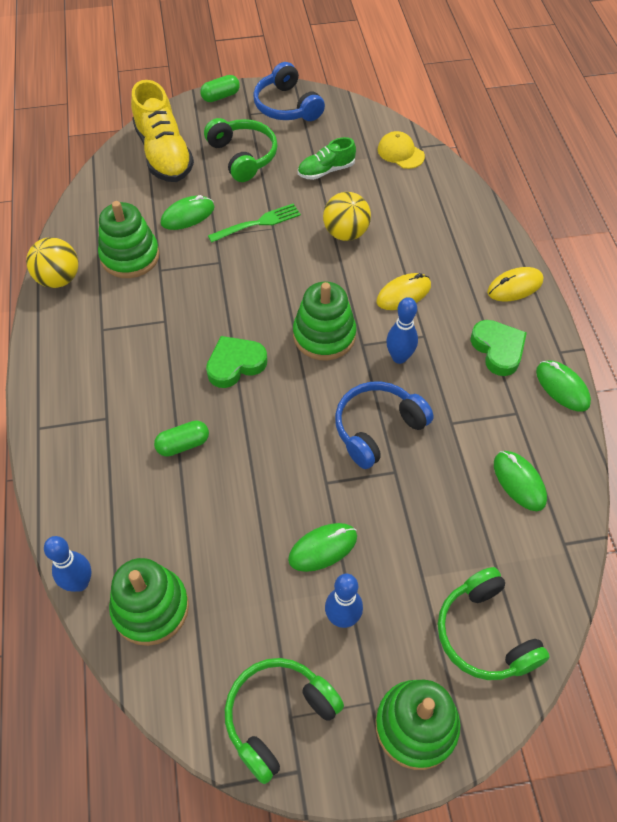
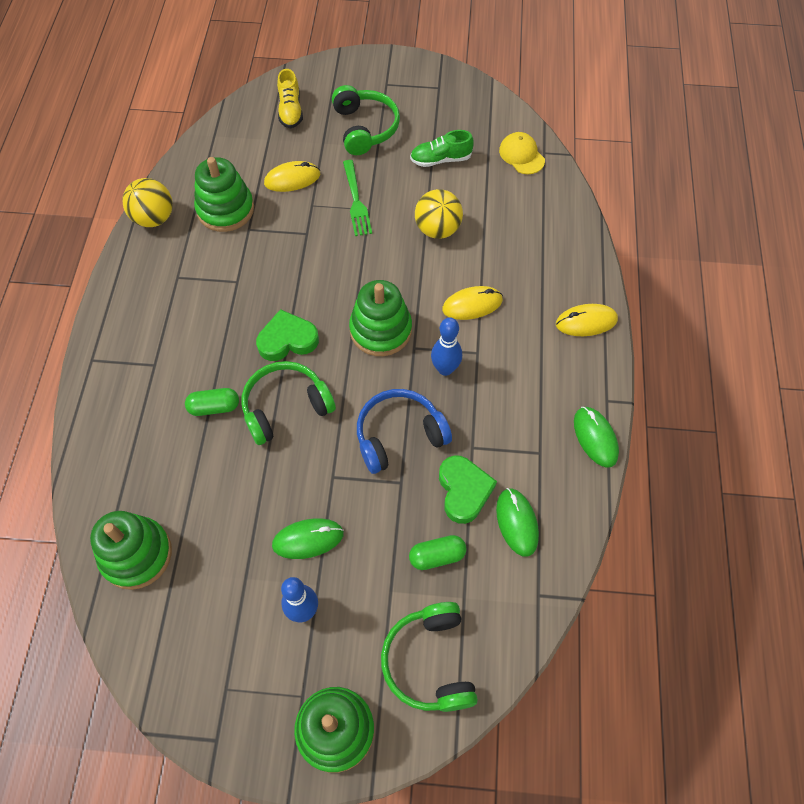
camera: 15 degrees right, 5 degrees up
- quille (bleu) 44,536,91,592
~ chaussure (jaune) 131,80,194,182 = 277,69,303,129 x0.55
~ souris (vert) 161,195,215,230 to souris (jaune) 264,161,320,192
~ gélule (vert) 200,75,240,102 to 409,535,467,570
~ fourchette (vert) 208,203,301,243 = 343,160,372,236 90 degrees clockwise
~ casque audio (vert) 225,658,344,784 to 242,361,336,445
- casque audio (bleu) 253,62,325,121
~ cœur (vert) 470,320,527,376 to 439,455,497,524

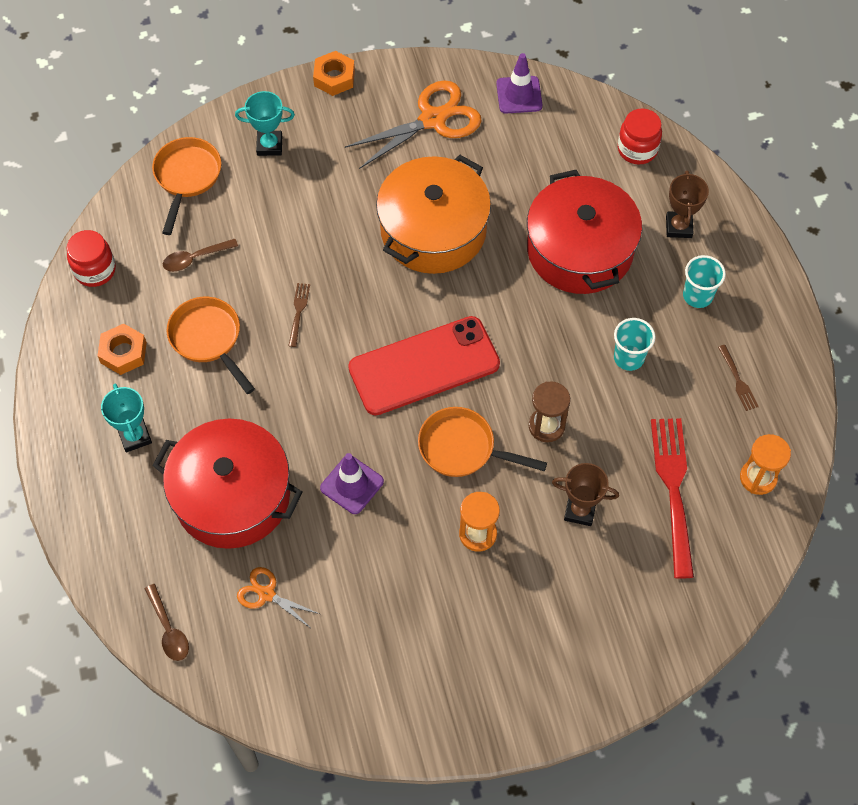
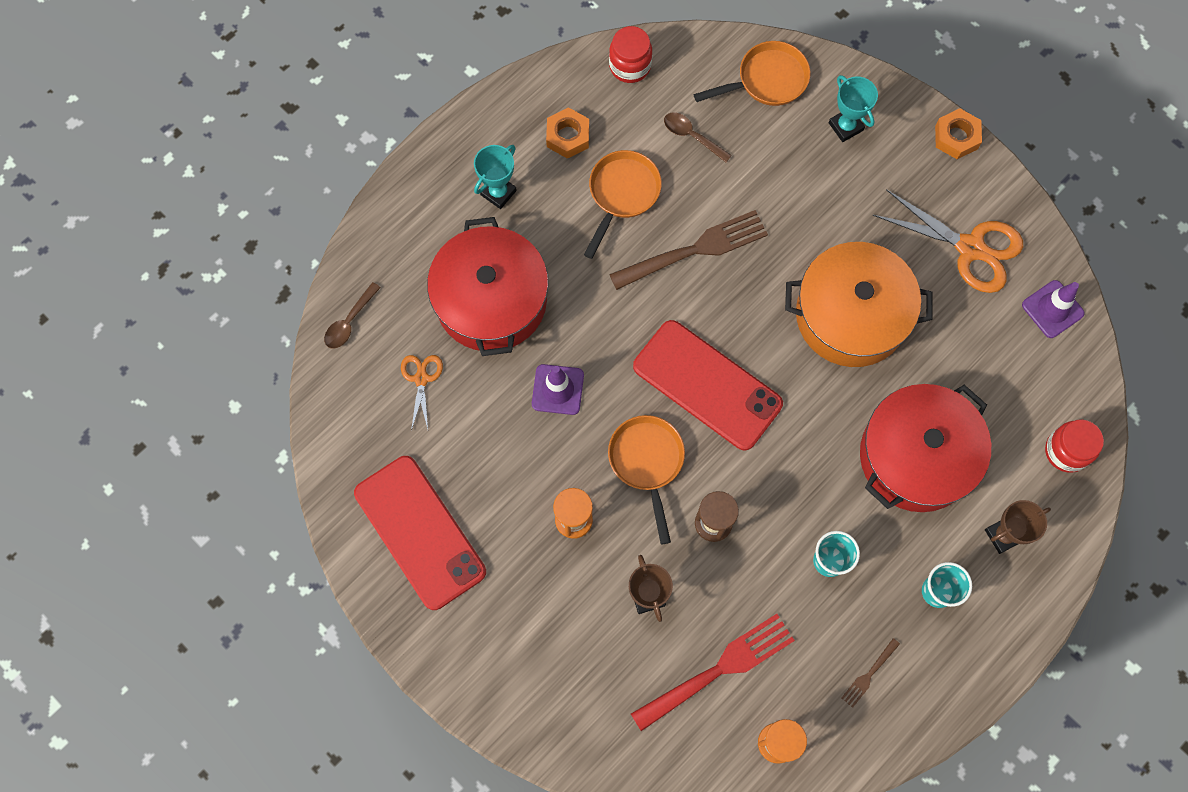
camera: 60 degrees right, 10 degrees up
~ fourchette (marron) 288,283,310,347 = 609,210,768,290 x2.22
+ téléphone (rouge) 354,456,486,610

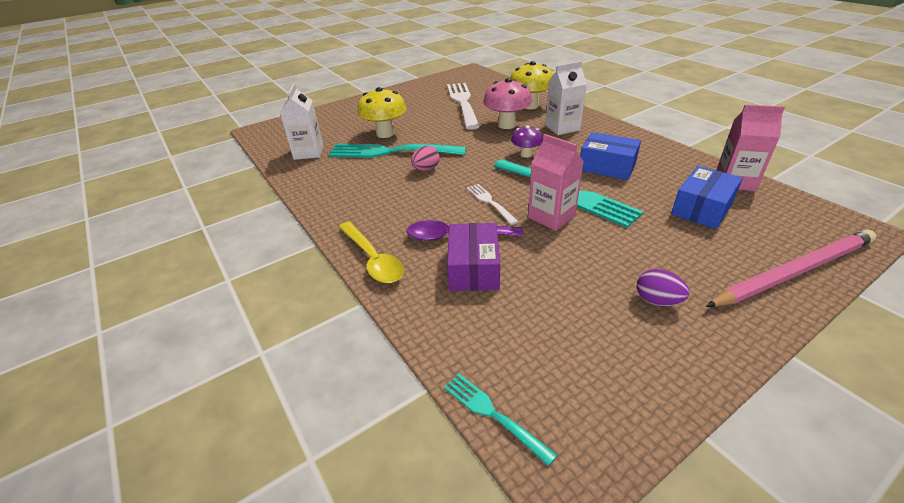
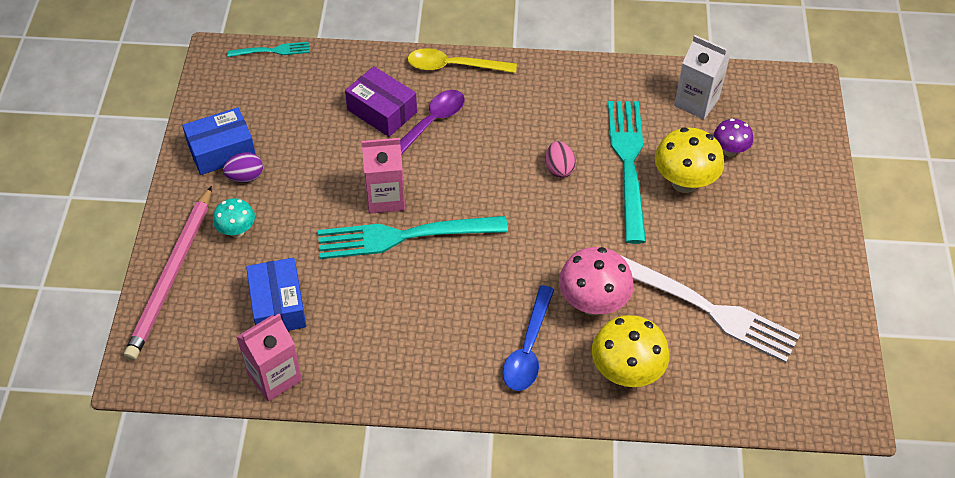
camera: 125 degrees right, 15 degrees up
~ fourchette (turquoise) 328,144,466,158 = 608,101,646,244 45 degrees counterclockwise
- fourchette (blanc) 467,184,518,225
~ champignon (violet) 511,125,543,158 to 714,118,753,157
~ brique de lait (blanc) 545,61,587,135 to cuillère (bleu) 502,285,554,391
~ boîte (bleu) 580,132,641,180 to 182,107,256,175
+ champignon (turquoise) 213,198,255,237

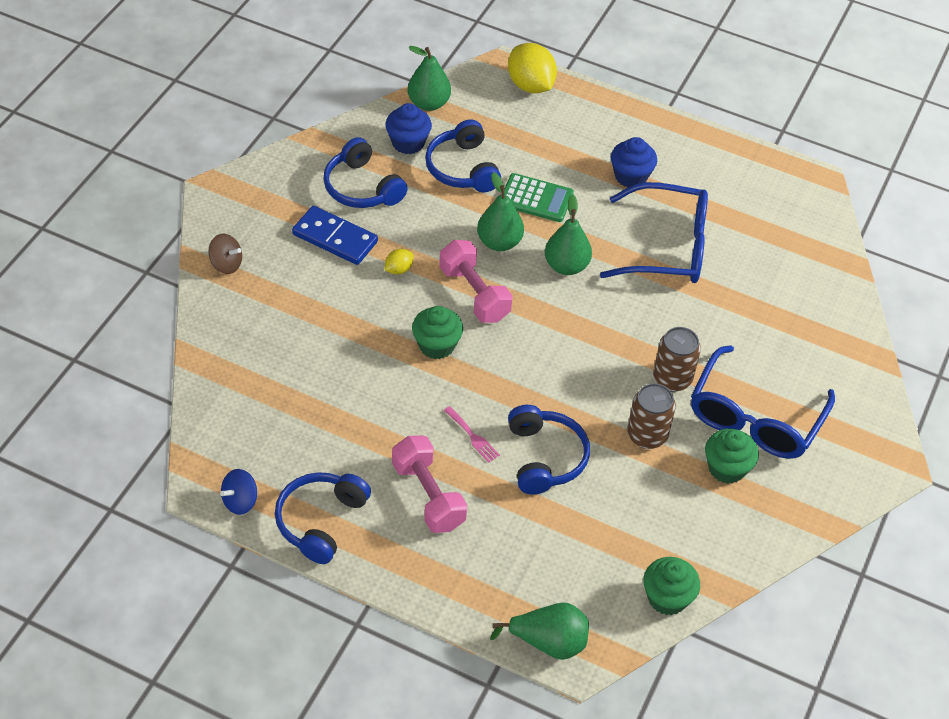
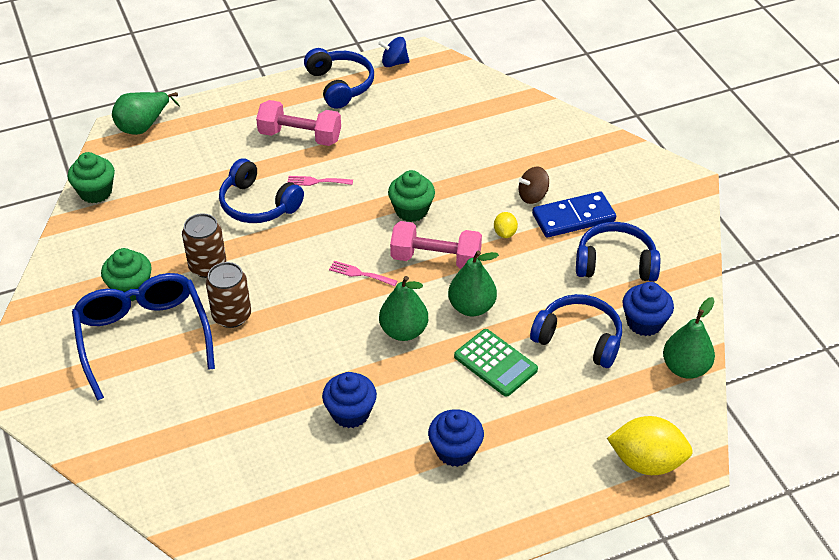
camera: 135 degrees right, 5 degrees down
~ toupie (marron) 208,234,242,274 to 518,167,549,204
~ toupie (bleu) 220,469,257,515 = 378,37,409,67 90 degrees counterclockwise
~ calculatrice (vert) 505,173,574,222 = 454,329,538,397 105 degrees counterclockwise
~ lunettes (bleu) 600,182,708,283 to muffin (bleu) 322,372,377,428
+ fourchette (rose) 329,261,397,286

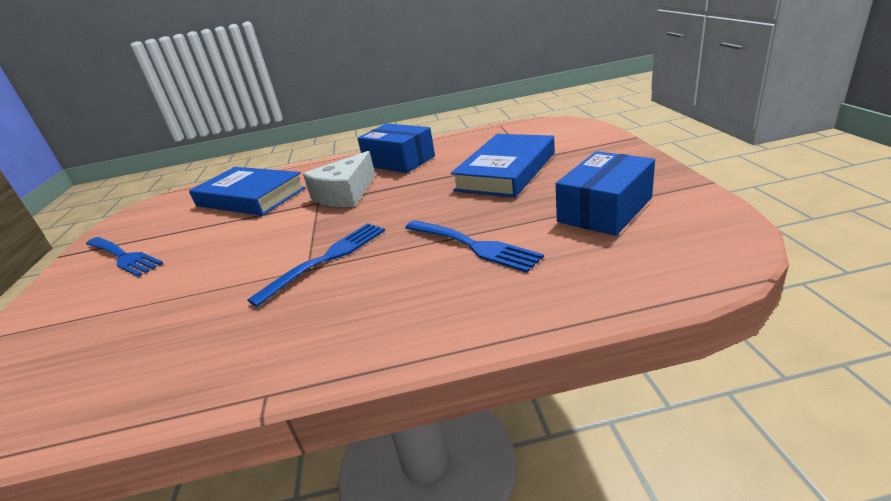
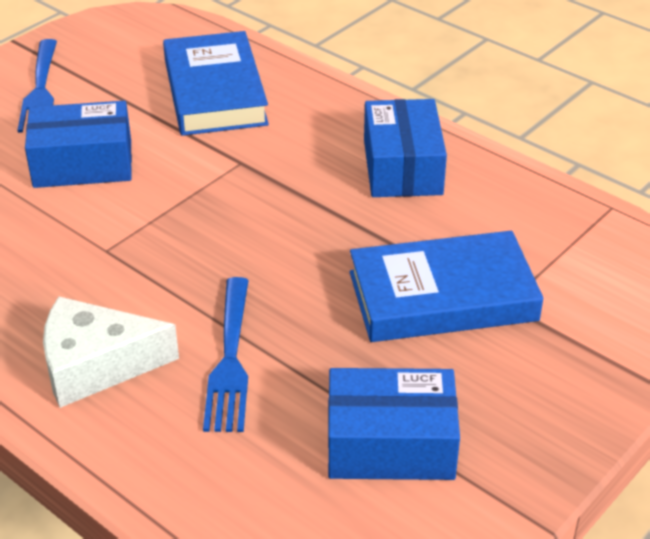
camera: 45 degrees right, 10 degrees up
- fourchette (bleu) 247,223,385,307
~ fromage (blanc) 303,151,375,207 to 43,296,179,408
+ boîte (bleu) 25,101,132,188

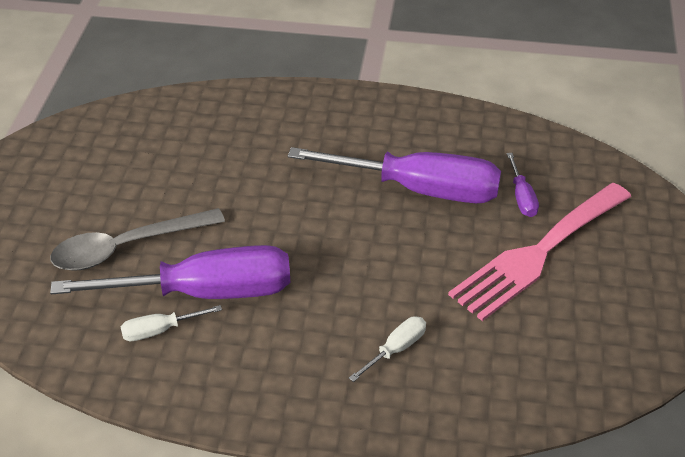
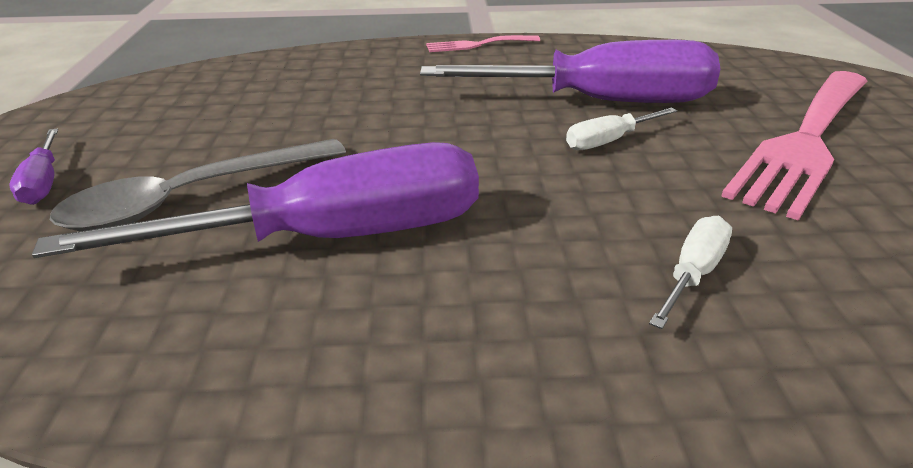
camera: 10 degrees left, 10 degrees down
~ tournevis (blanc) 121,305,222,341 to 566,107,677,150
~ tournevis (violet) 507,153,539,217 to 10,128,58,205
+ fourchette (rose) 426,35,540,52

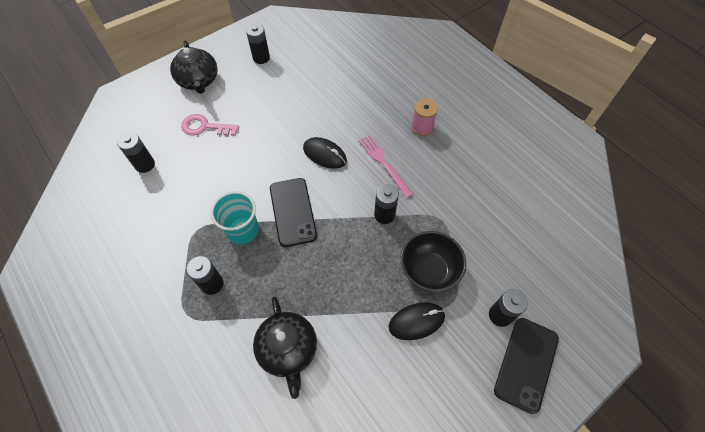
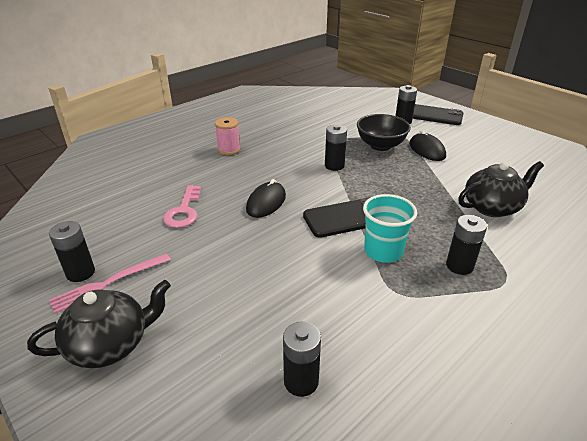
camera: 95 degrees left, 25 degrees down
~ clé (rose) 181,114,239,136 to 163,185,201,228
~ fourchette (rose) 359,135,413,198 to 49,254,171,314

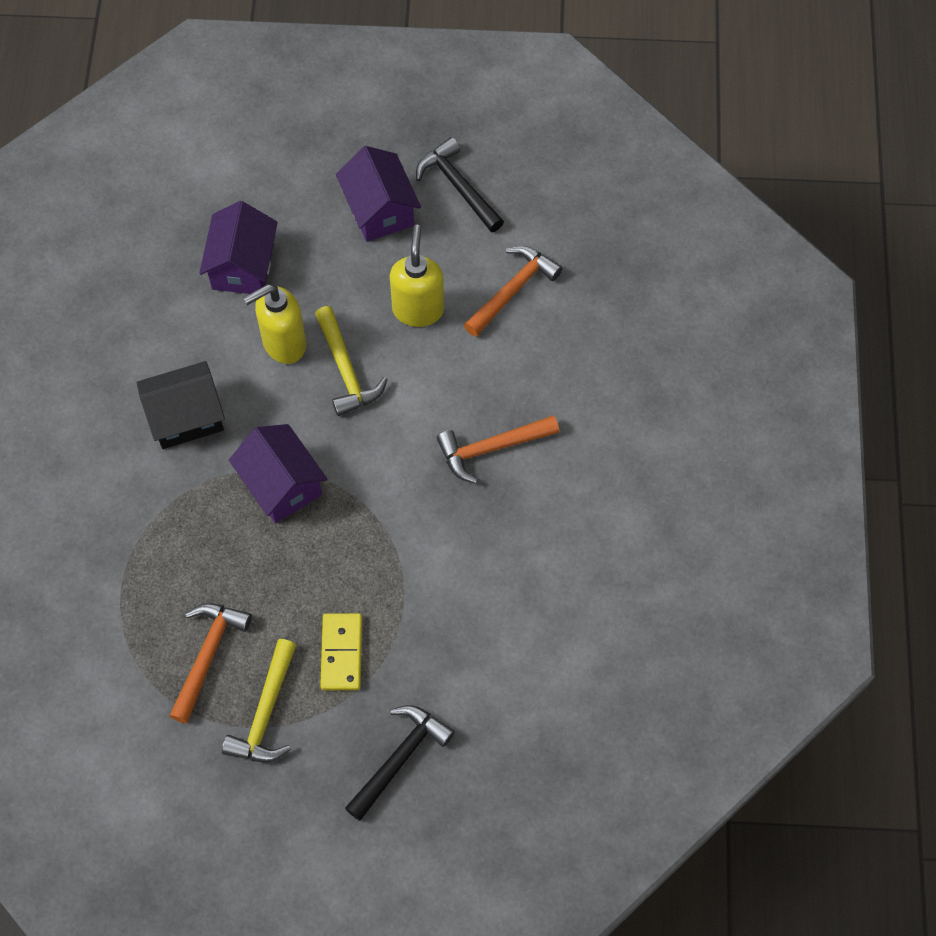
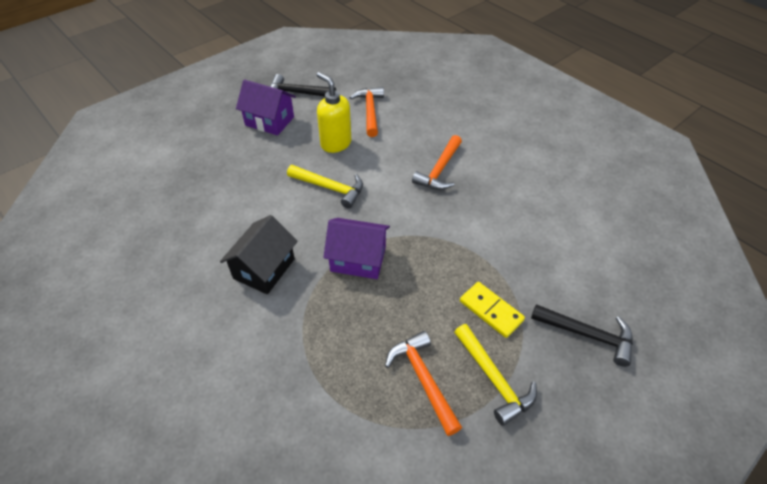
camera: 45 degrees left, 15 degrees down
- maison (violet) 199,201,278,294
- distributeur de savon (jaune) 244,284,306,364
~ marteau (noir) 345,705,455,821 = 531,304,633,367 120 degrees clockwise

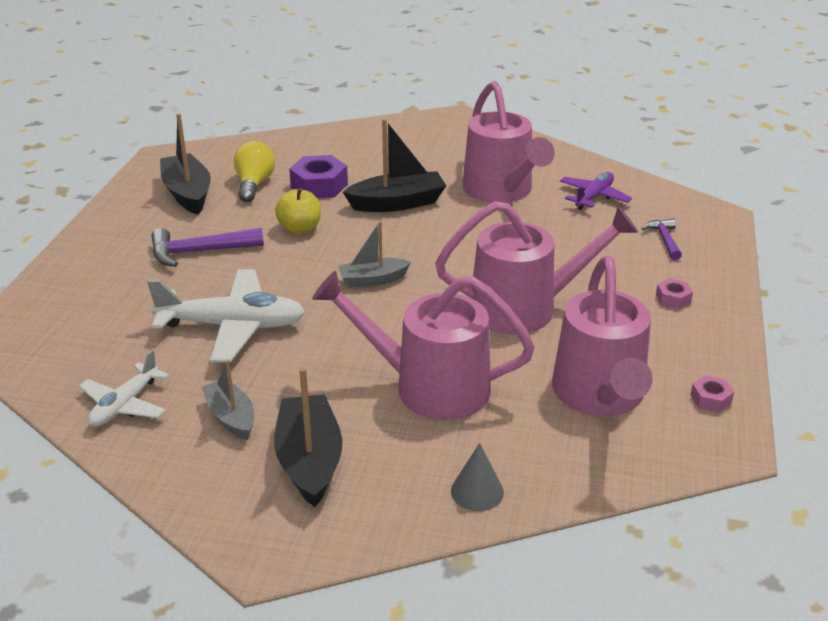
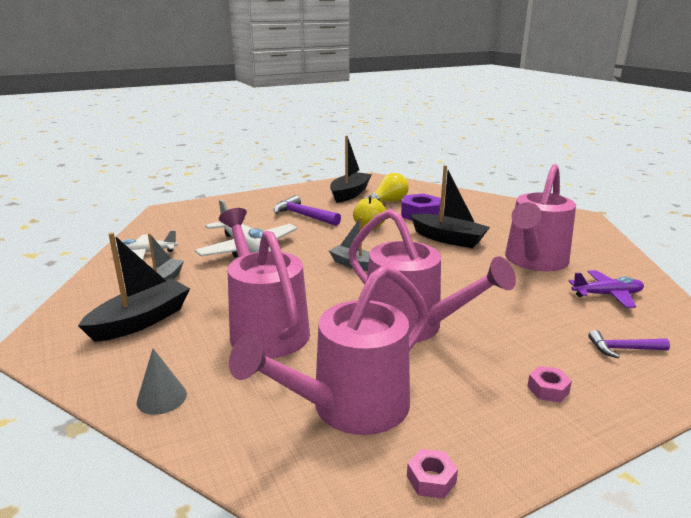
camera: 50 degrees right, 10 degrees down
~ marteau (violet) 642,218,682,260 = 588,330,670,358 135 degrees counterclockwise

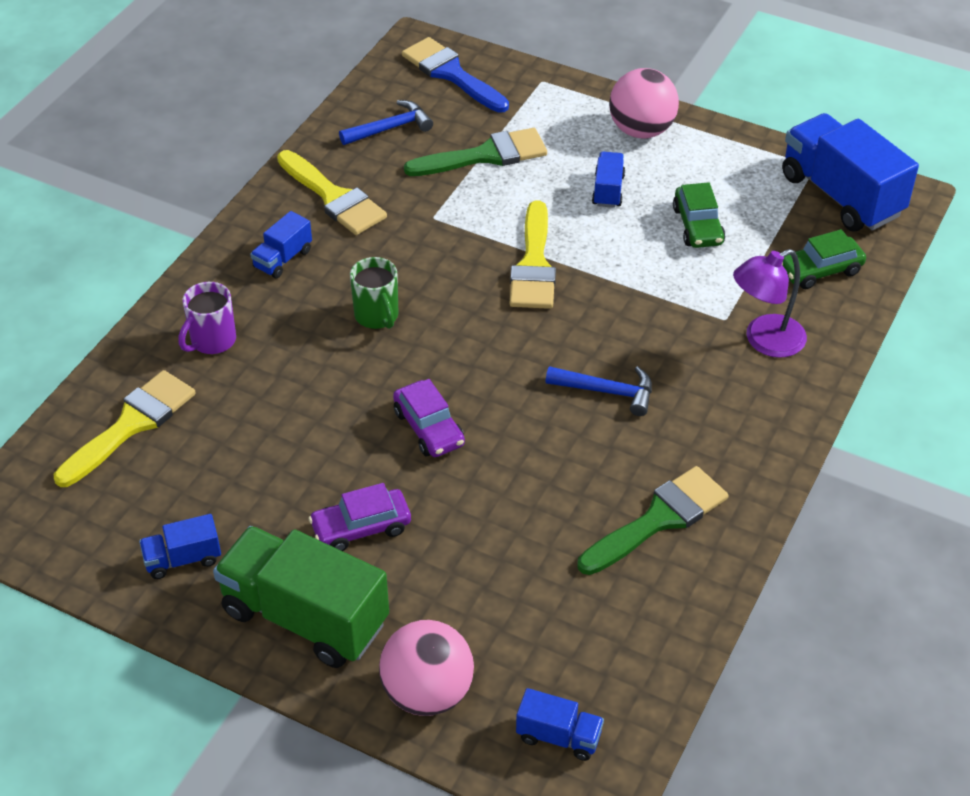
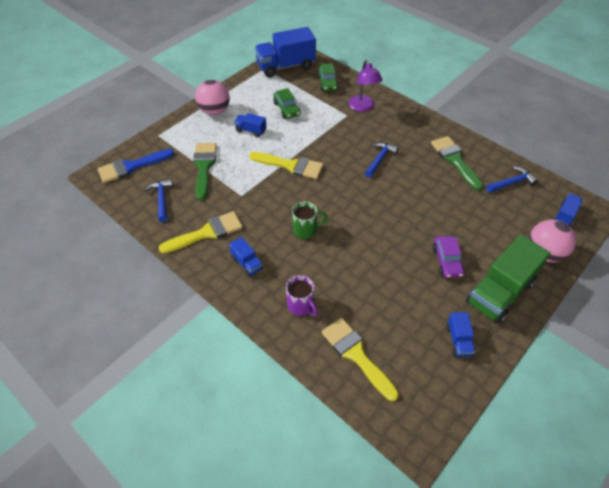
camera: 75 degrees left, 5 degrees up
- voiture (violet) 393,379,465,457
~ voiture (vert) 673,182,725,248 = 273,88,300,119 60 degrees clockwise
+ marteau (bleu) 486,166,538,193

